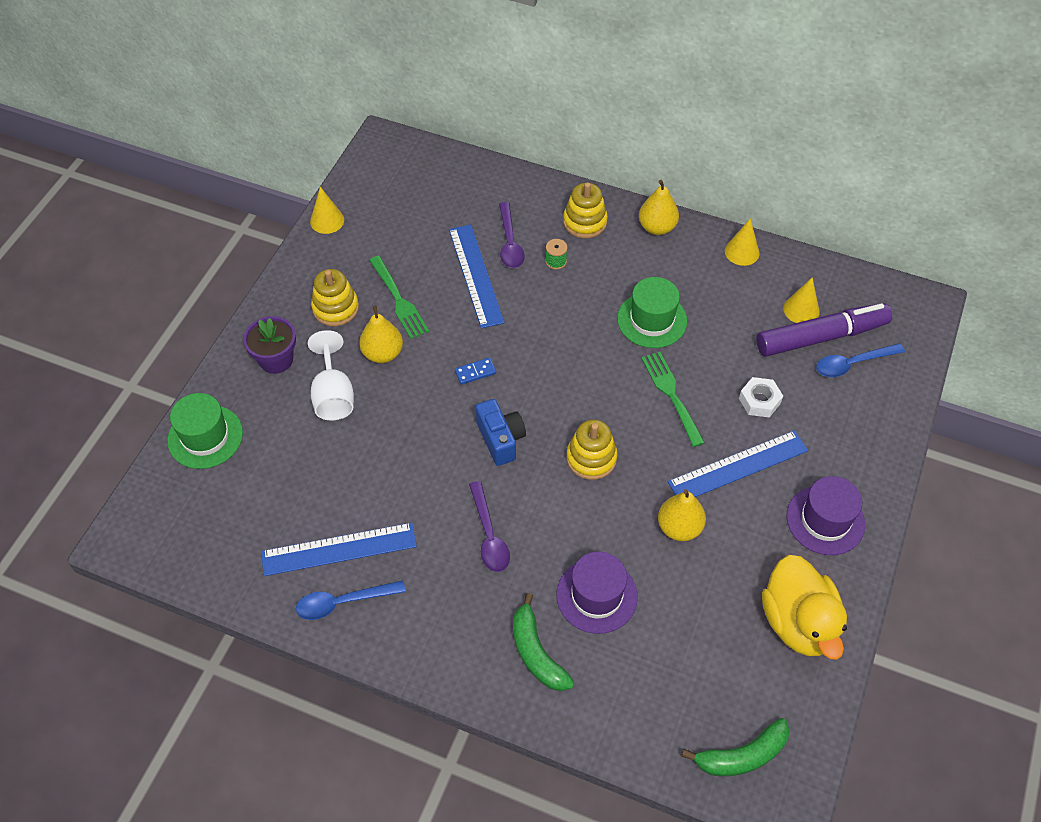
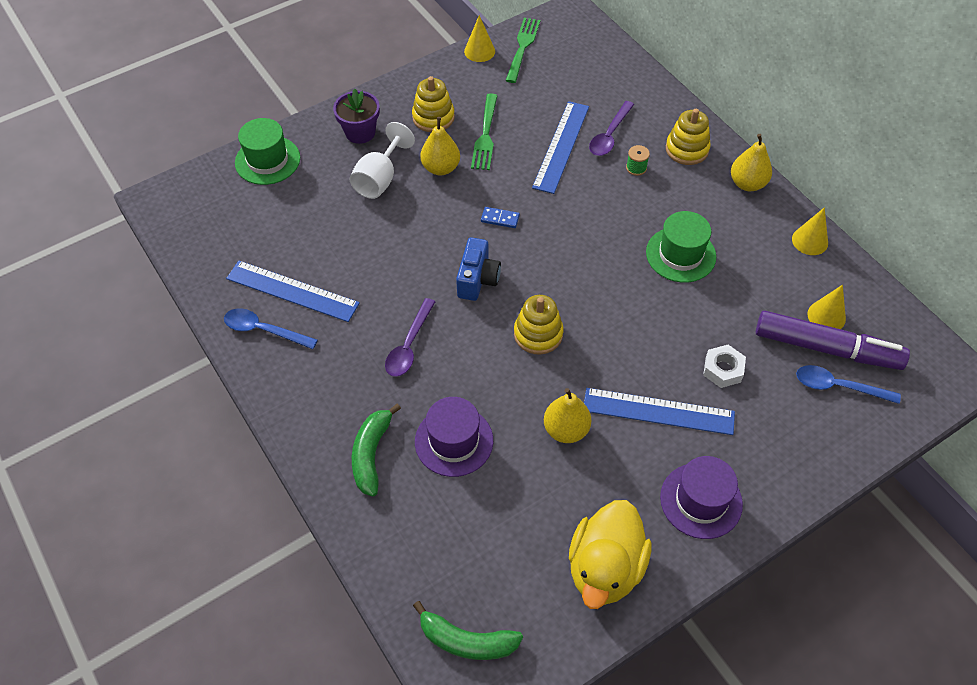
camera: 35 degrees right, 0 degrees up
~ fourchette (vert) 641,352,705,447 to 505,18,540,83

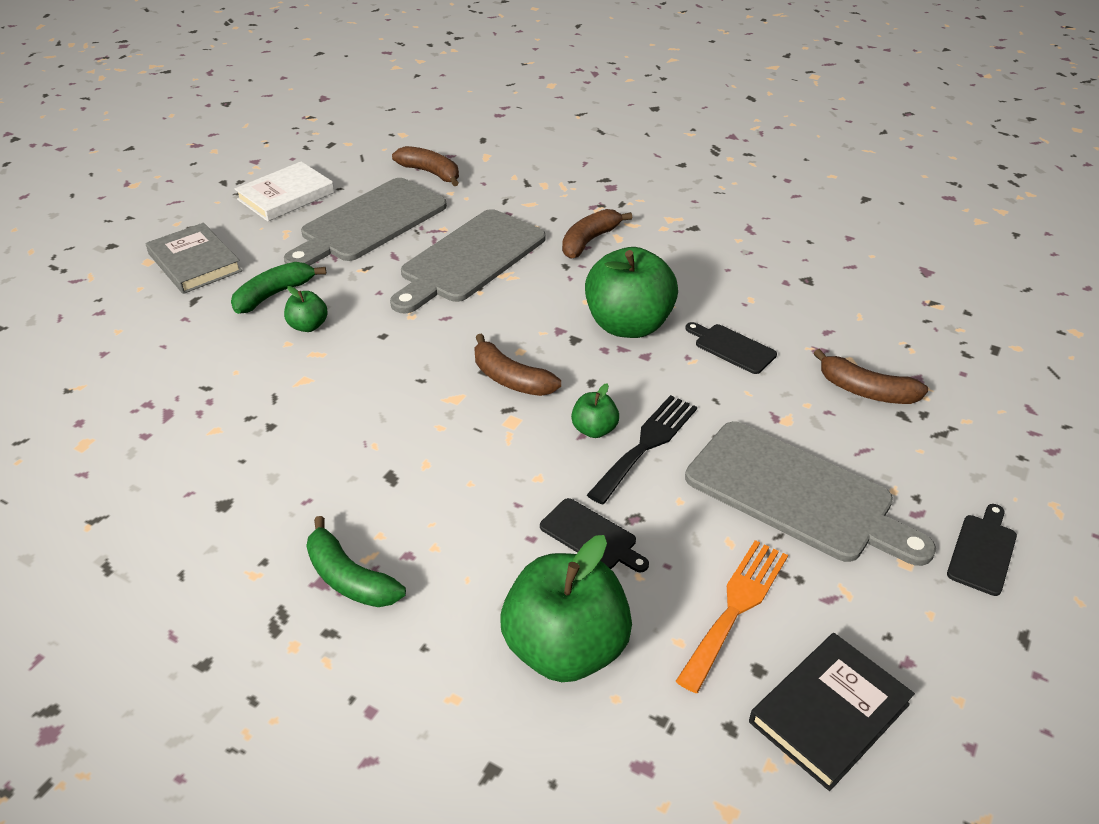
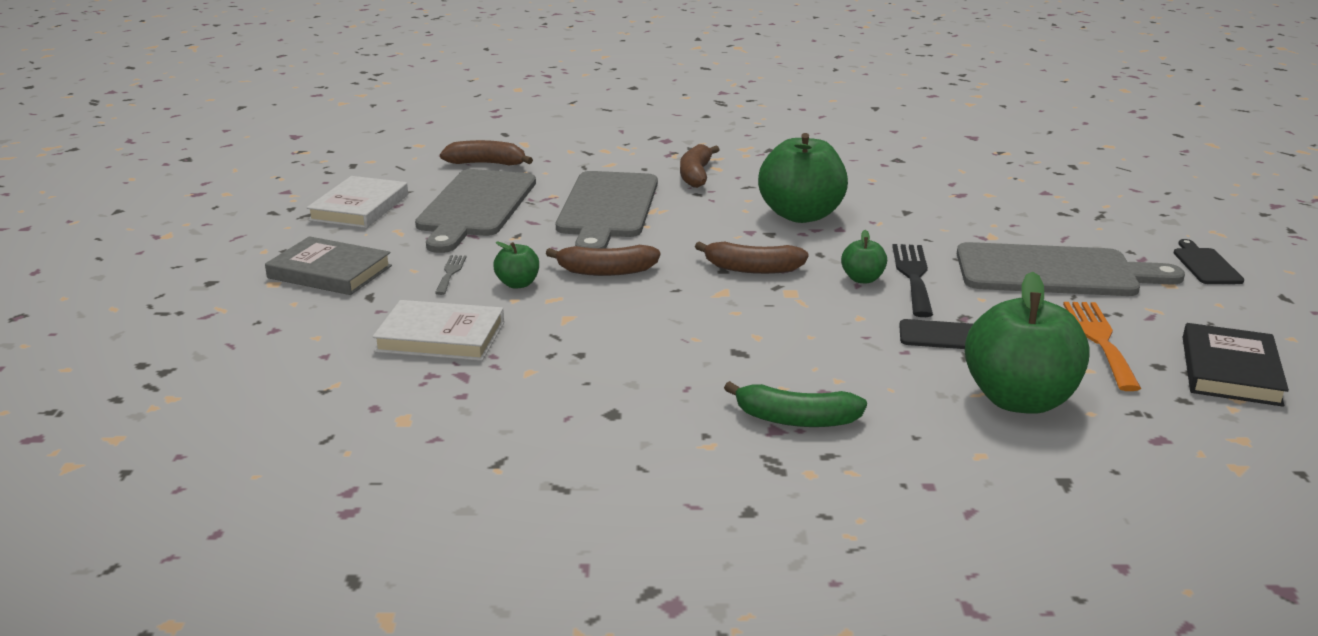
camera: 30 degrees left, 15 degrees down
~ banane (vert) 231,262,326,314 to fourchette (gris) 435,255,467,295
- planche à découper (noir) 685,322,777,374
~ banane (marron) 814,349,928,404 to 546,245,660,276
+ livre (blanc) 372,300,504,361

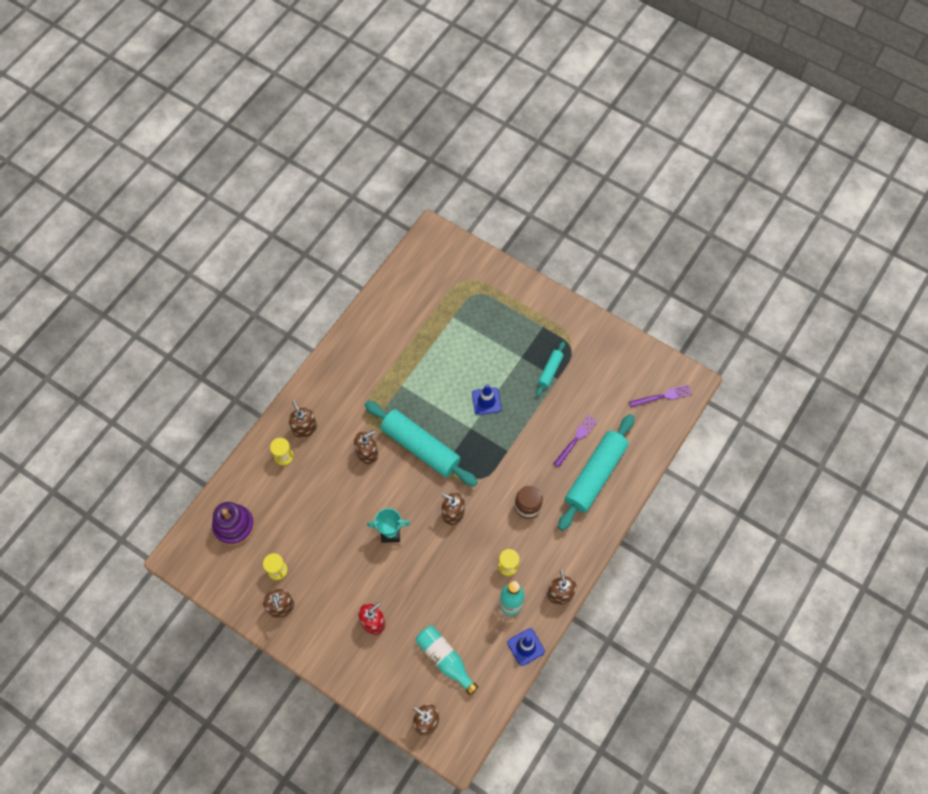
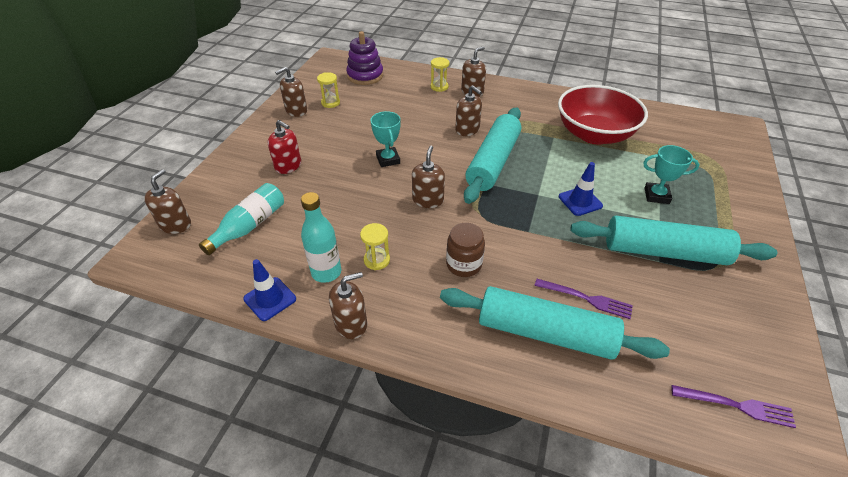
camera: 75 degrees right, 20 degrees down
~ rouleau à pâtisserie (turquoise) 536,342,565,396 = 570,216,777,265 x2.09
~ fourchette (violet) 629,385,692,408 = 671,385,796,428 45 degrees counterclockwise
+ bol (rouge) 558,85,648,145
+ trophée (turquoise) 643,145,700,204

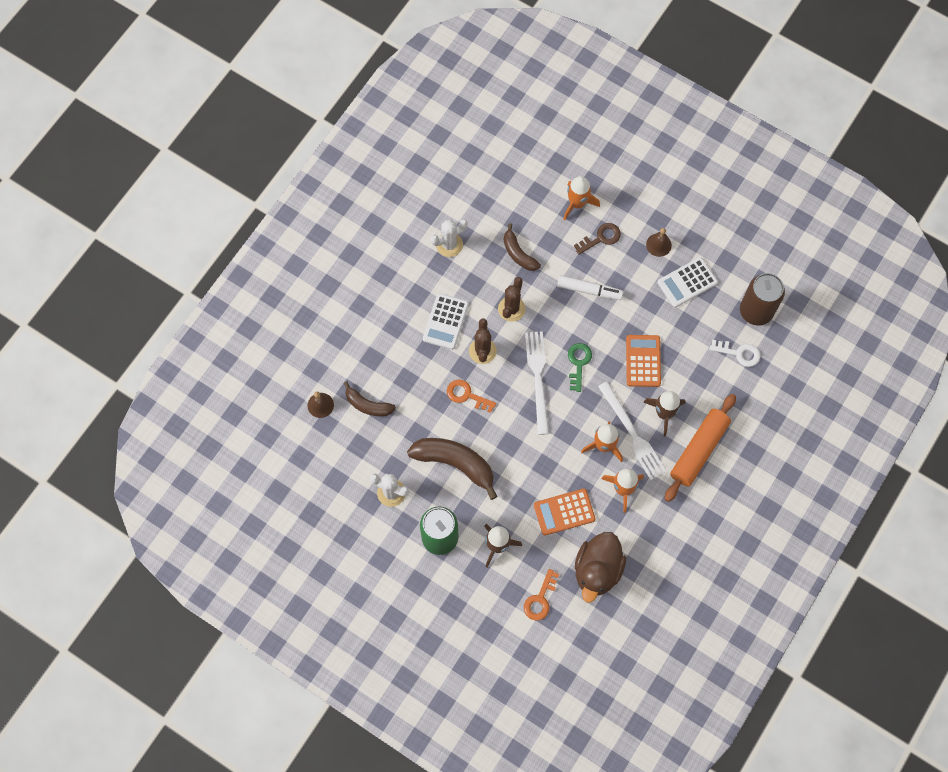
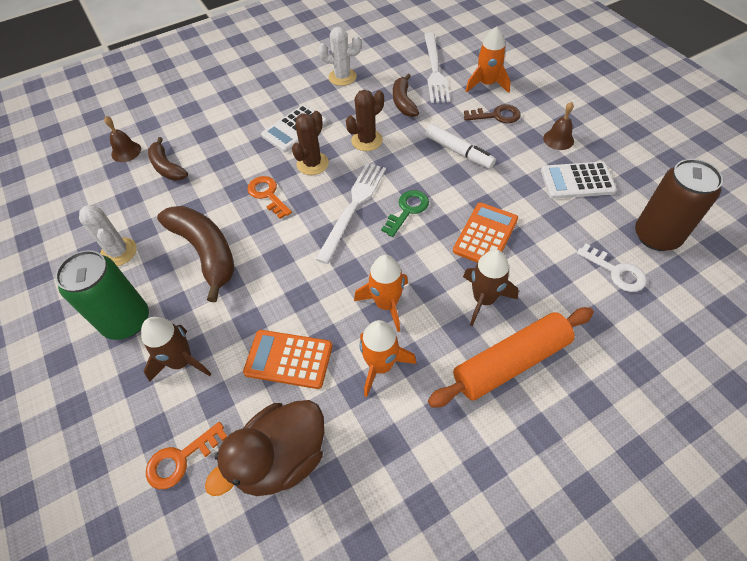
camera: 30 degrees right, 15 degrees down
~ fourchette (blanc) 598,381,667,480 to 424,33,450,103

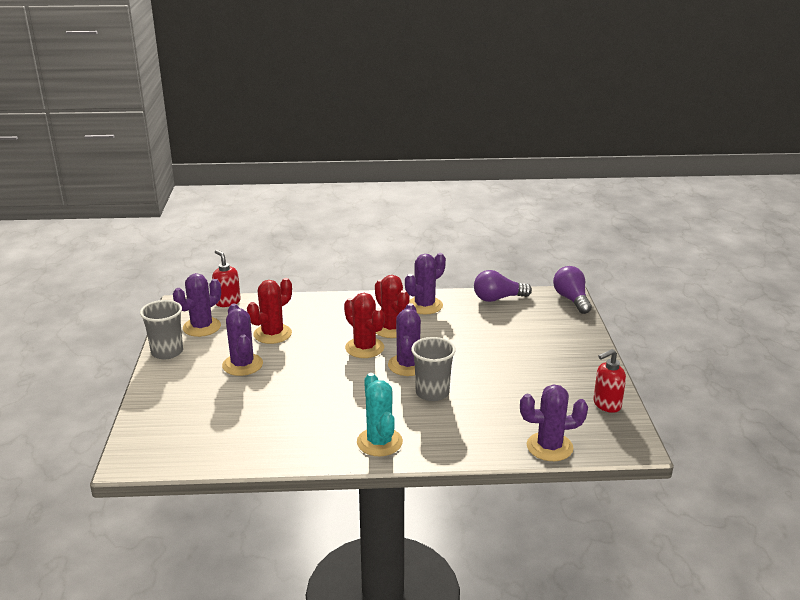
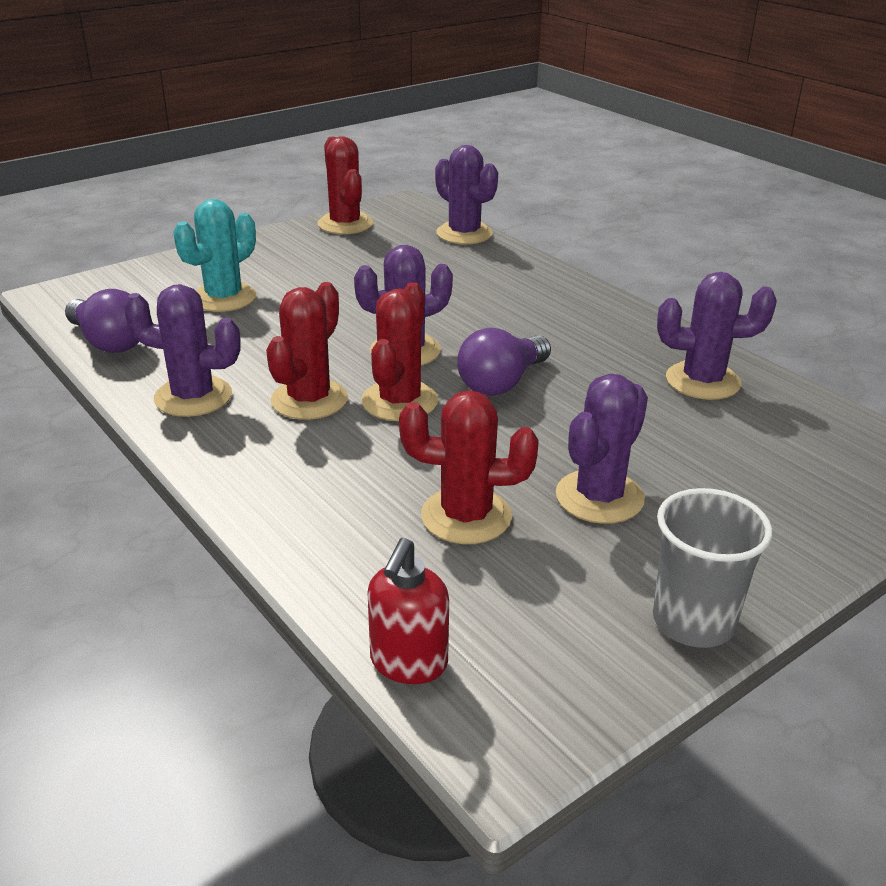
camera: 125 degrees left, 5 degrees up
~ cactus (violet) 173,273,221,337 to 657,272,777,400
~ cactus (turquoise) 357,373,403,456 to 173,199,257,312
- gobelet (gris) 411,337,456,401
~ ampoule (violet) 553,266,592,314 to 457,328,551,396
~ distributeur de savon (rouge) 593,349,626,413 to cactus (rouge) 317,136,373,234

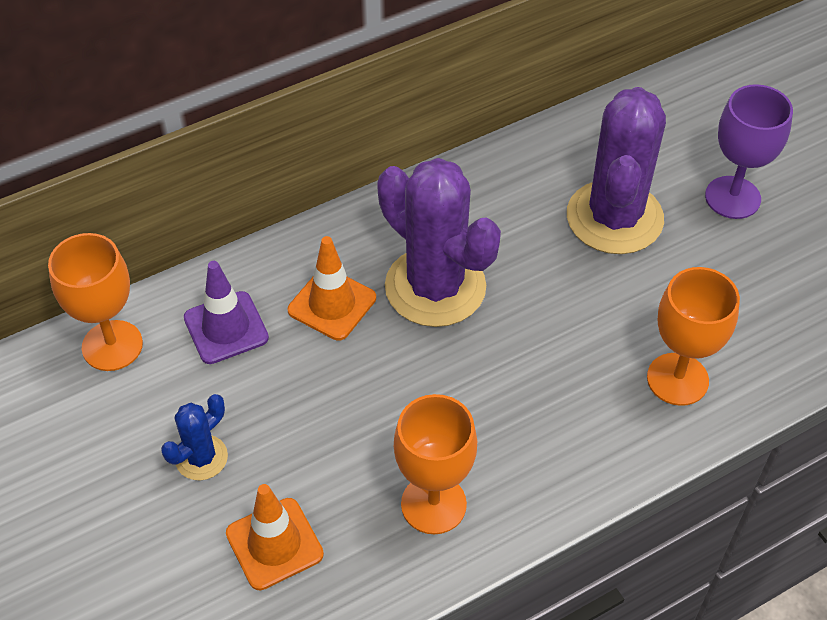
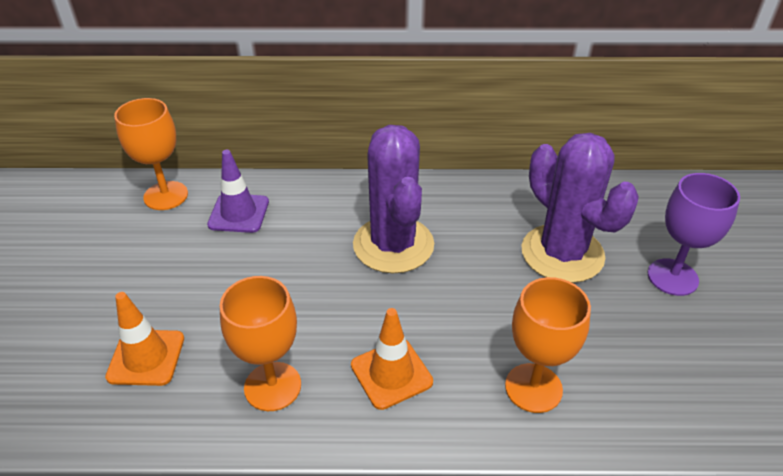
camera: 30 degrees right, 10 degrees down
- cactus (bleu) 161,394,228,480
~ cône de chantier (orange) 288,236,376,341 to 351,308,433,410
~ cactus (violet) 567,87,666,254 = 522,133,639,283 75 degrees counterclockwise

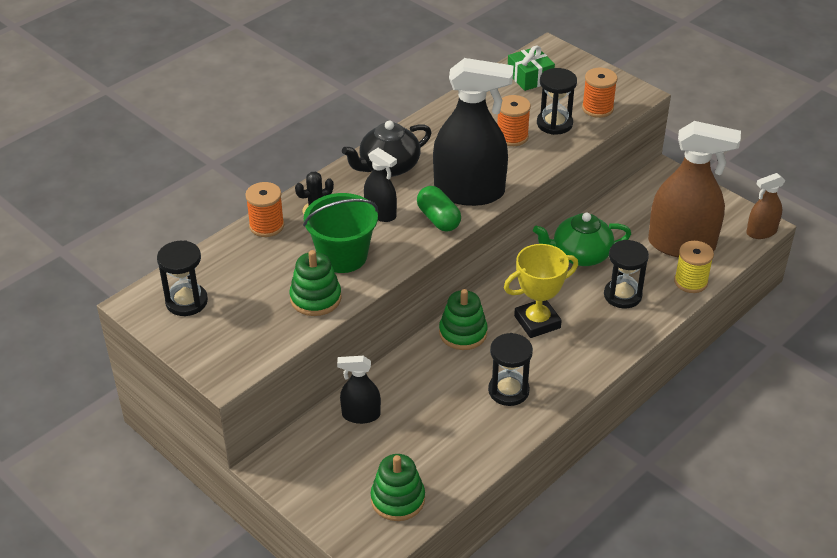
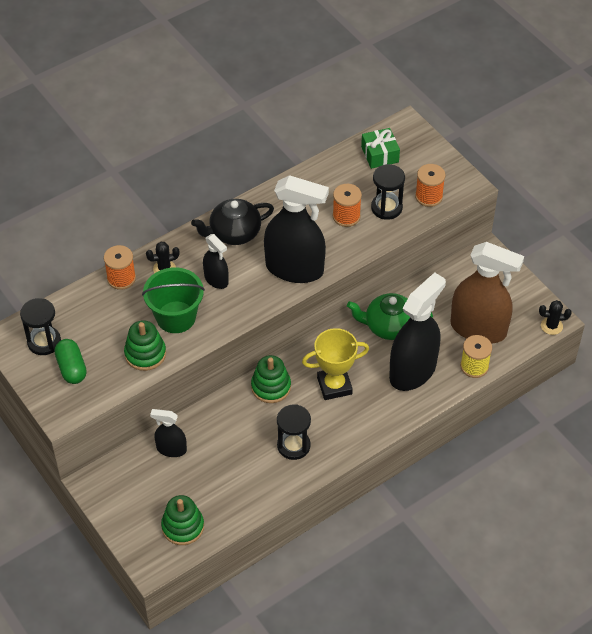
camera: 10 degrees right, 10 degrees up
~ gélule (vert) 417,186,461,232 to 54,339,87,384
~ sablier (noir) 604,240,649,308 to vaporisateur (noir) 389,272,446,391
~ vaporisateur (marron) 746,173,785,239 to cactus (noir) 539,300,572,335

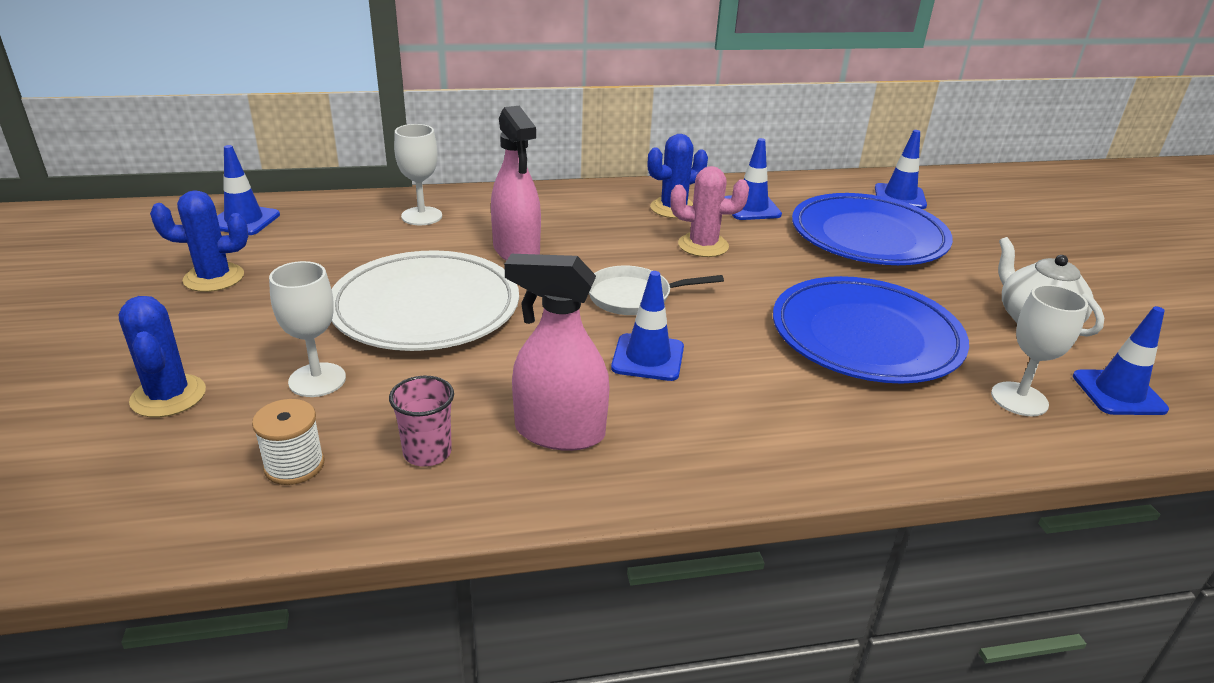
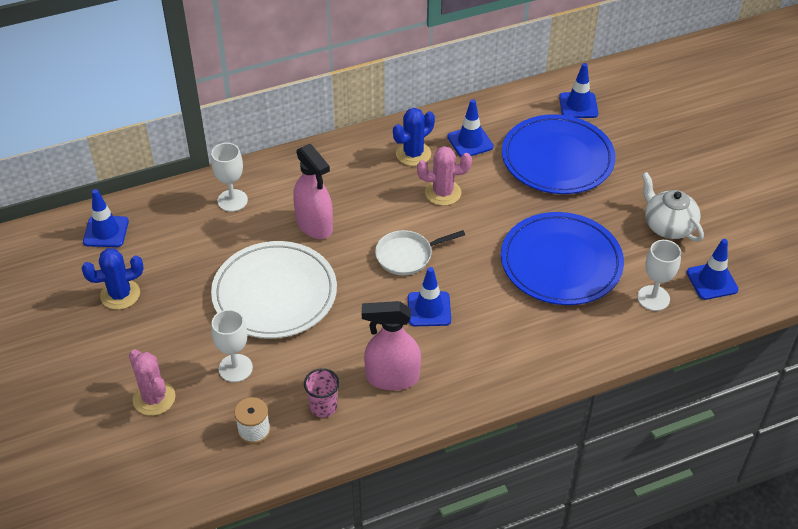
camera: 10 degrees left, 15 degrees up
~ cactus (bleu) 118,296,206,417 to cactus (rose) 129,350,176,416

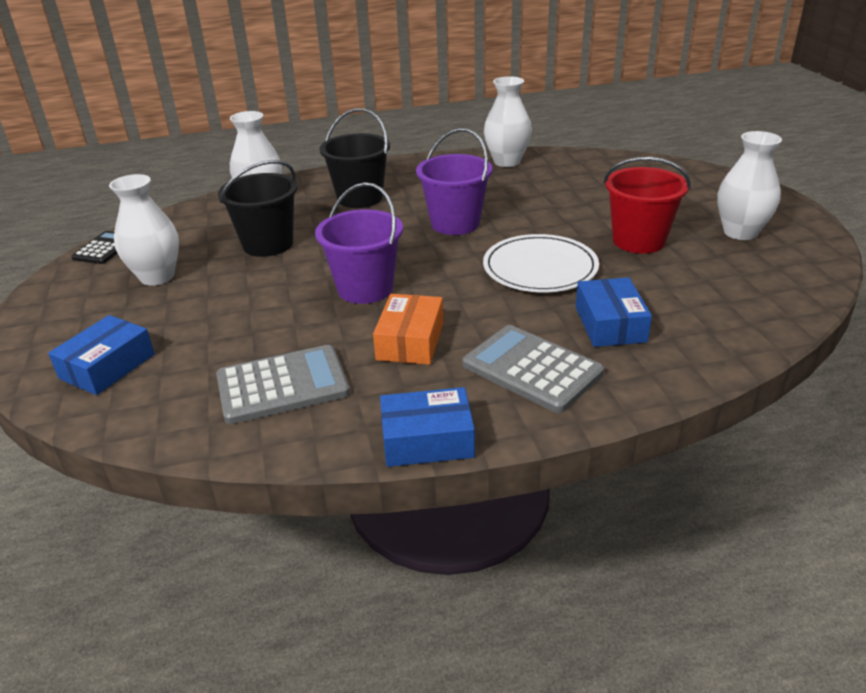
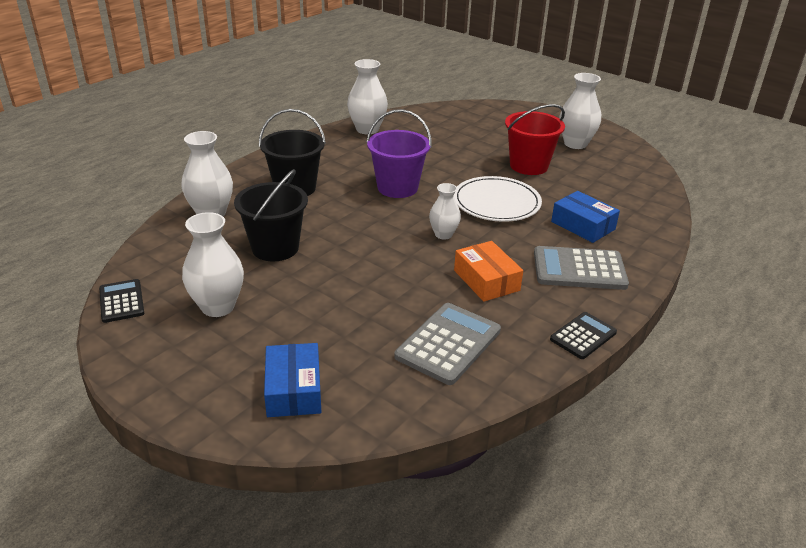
camera: 40 degrees left, 0 degrees up
- seau (violet) 315,182,403,304
~ boîte (bleu) 380,387,475,467 to calculatrice (noir) 550,312,617,359
+ vase (blanc) 429,183,461,240

